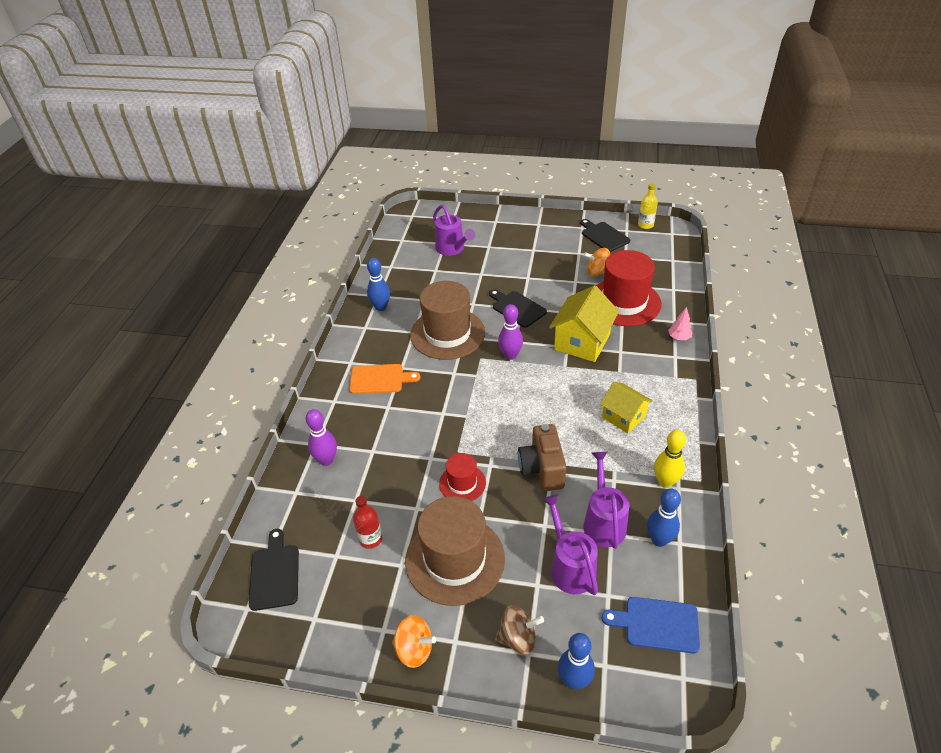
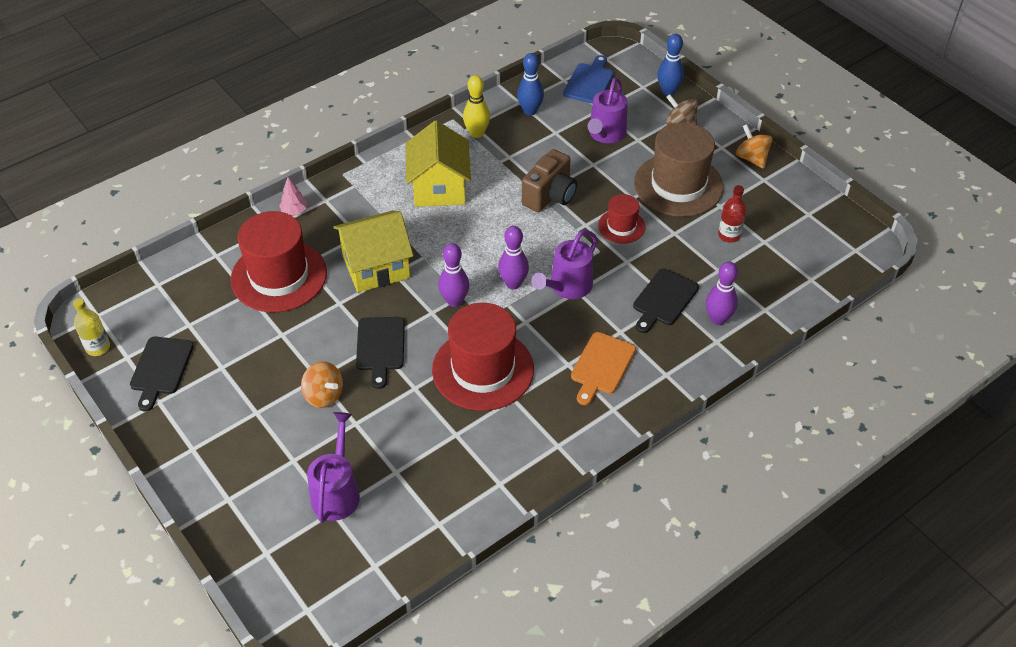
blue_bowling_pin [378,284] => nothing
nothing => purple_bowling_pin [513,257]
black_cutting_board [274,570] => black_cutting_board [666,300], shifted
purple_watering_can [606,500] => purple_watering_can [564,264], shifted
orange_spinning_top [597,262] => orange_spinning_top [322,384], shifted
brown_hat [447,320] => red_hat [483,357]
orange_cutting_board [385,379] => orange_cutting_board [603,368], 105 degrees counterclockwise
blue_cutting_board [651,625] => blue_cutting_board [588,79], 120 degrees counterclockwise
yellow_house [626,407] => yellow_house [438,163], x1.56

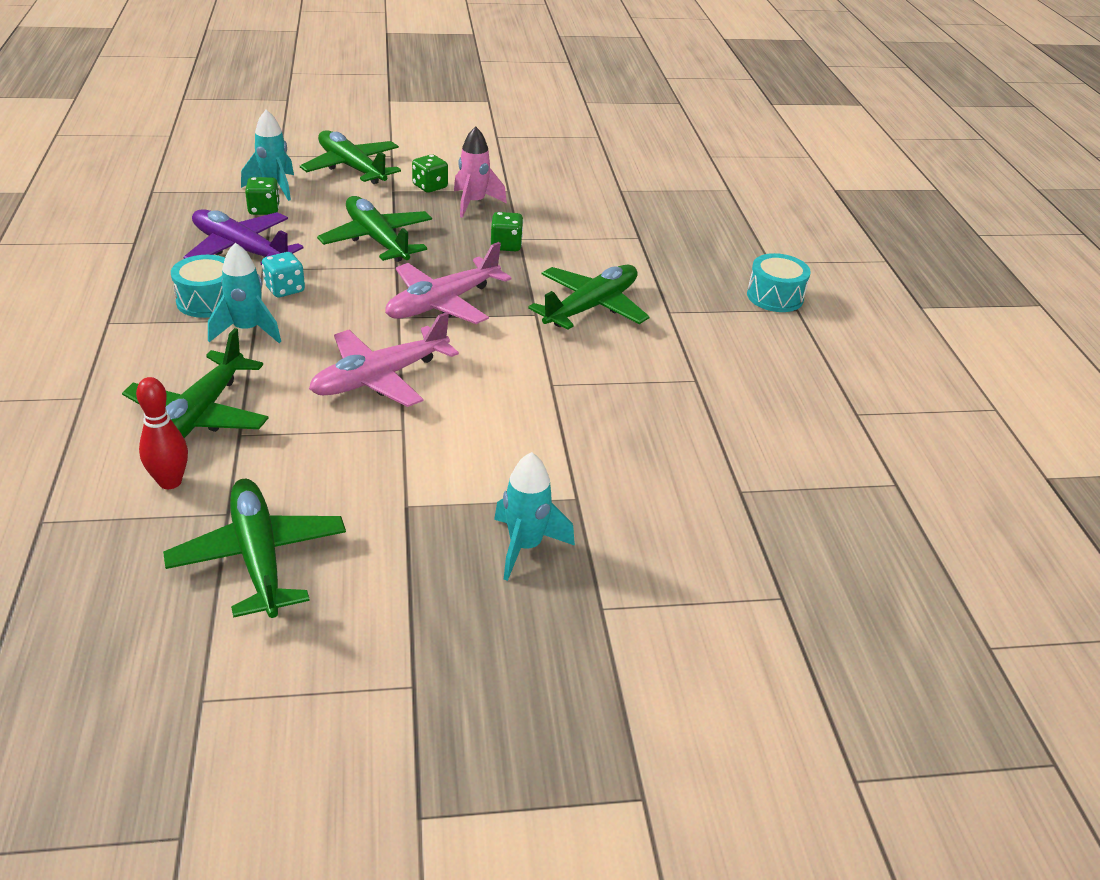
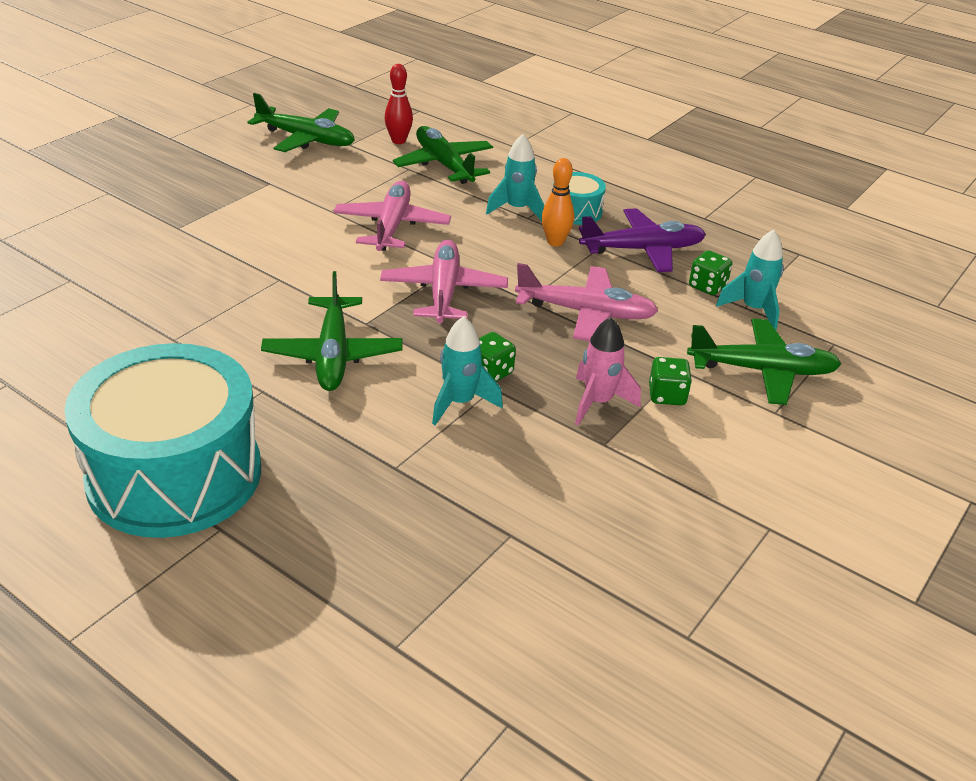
turquoise_rocket [534,516] => turquoise_rocket [467,370], shifted
turquoise_dice [283,274] => orange_bowling_pin [558,202]
green_plane [374,229] => pink_plane [586,302]
turquoise_drum [779,282] => turquoise_drum [162,440], x2.31

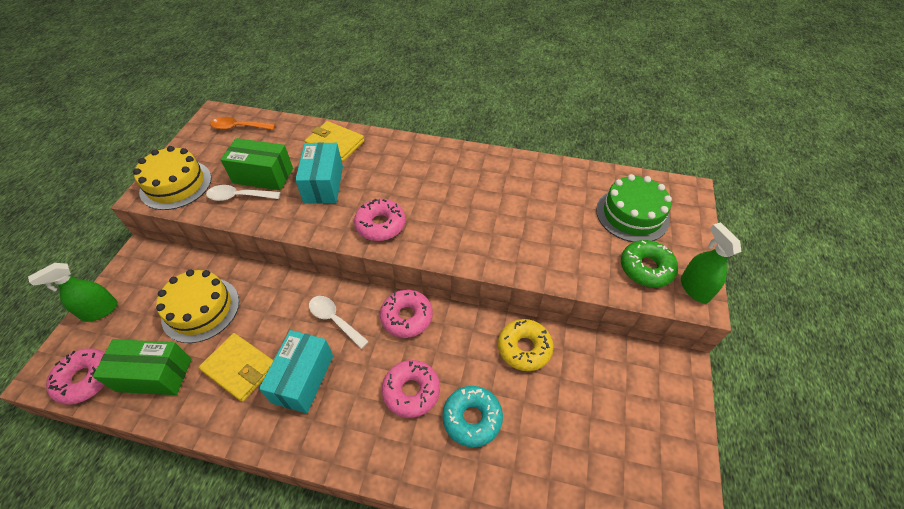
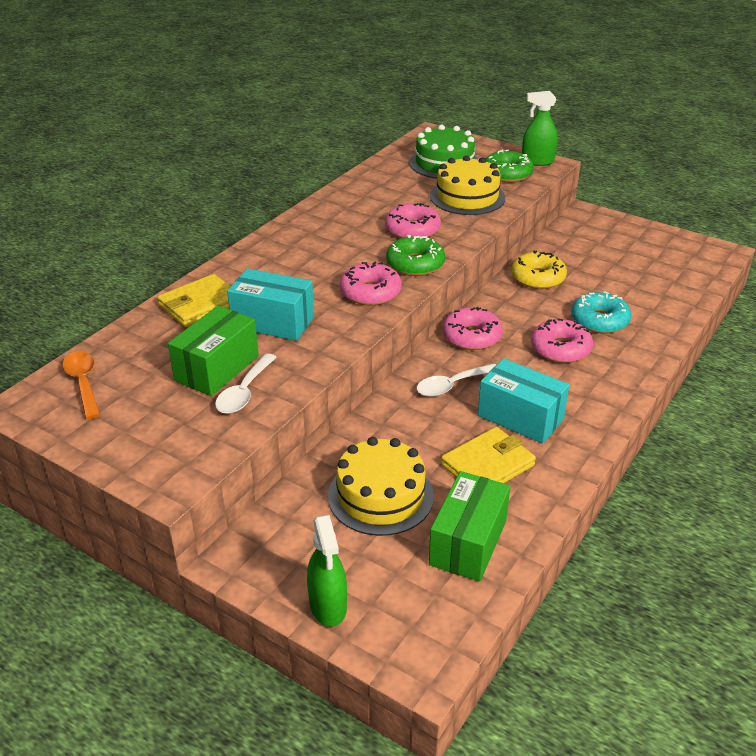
nothing => green_donut [415,255]
pink_donut [75,376] => pink_donut [413,220], shifted
yellow_cake [172,178] => yellow_cake [467,185], shifted
orange_spoon [242,123] => orange_spoon [81,385], 135 degrees clockwise

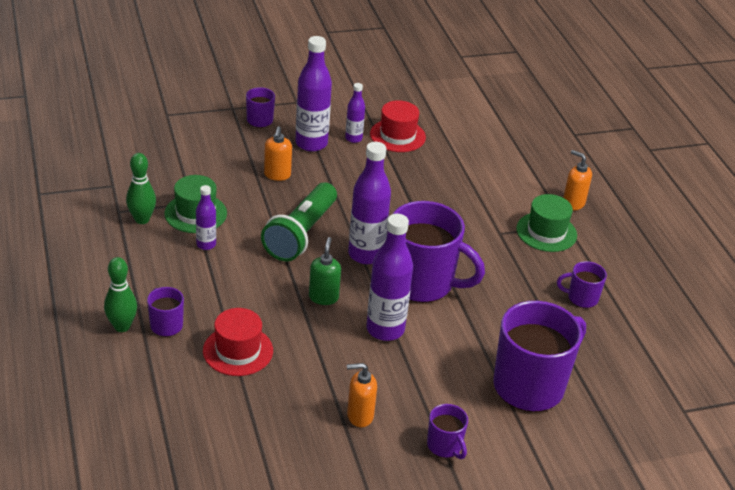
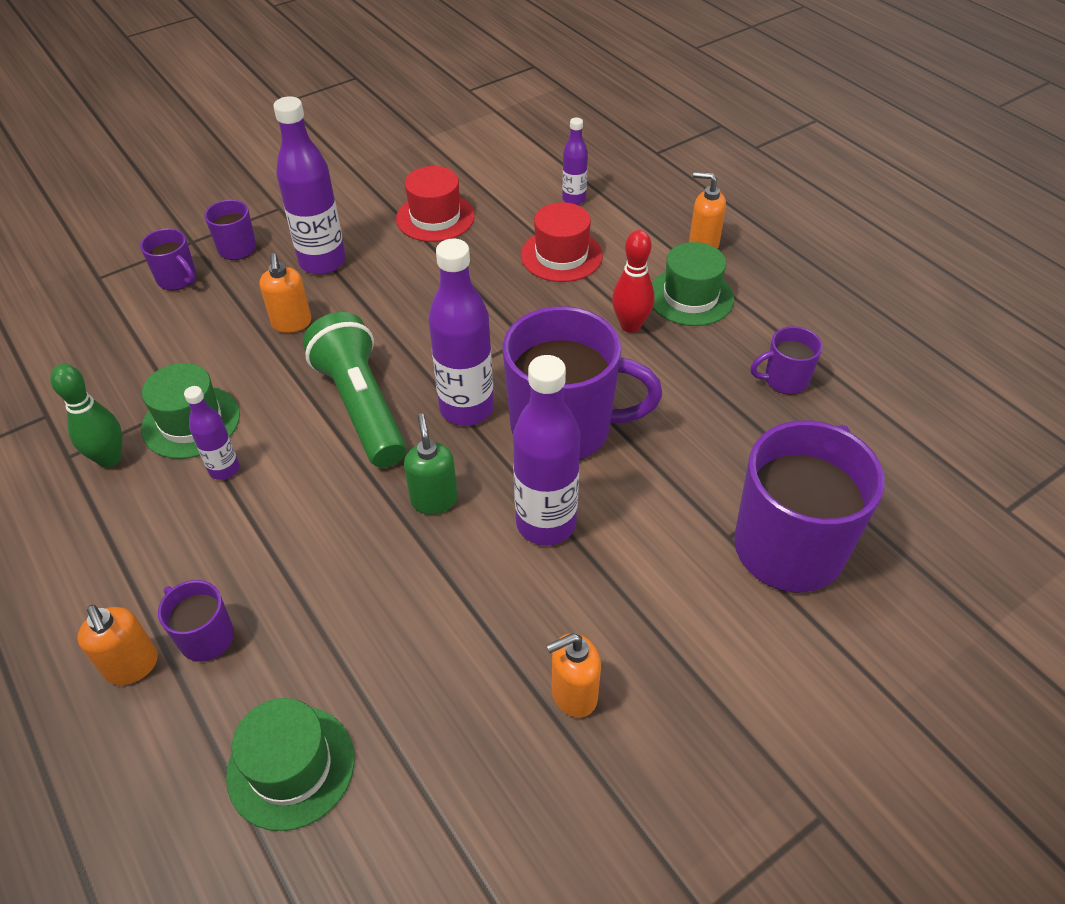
nothing => green_hat [290,764]
nothing => red_bowling_pin [633,281]
red_hat [238,342] => red_hat [562,242], shifted
purple_bottle [355,113] => purple_bottle [575,161], shifted
purple_mug [447,431] => purple_mug [168,259], shifted
green_bowling_pin [120,294] => orange_soap_dispenser [117,644]
green_flashlight [299,222] => green_flashlight [355,390], 150 degrees clockwise

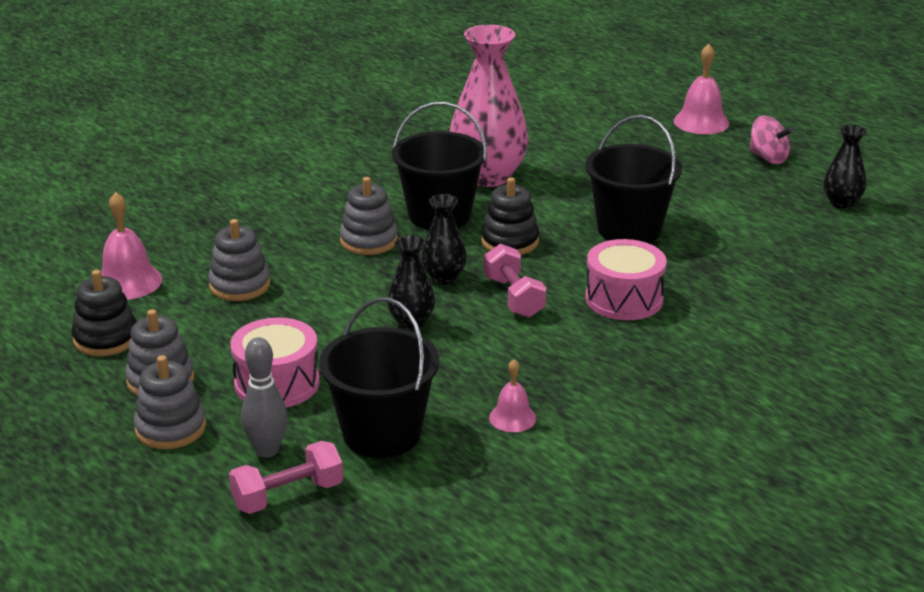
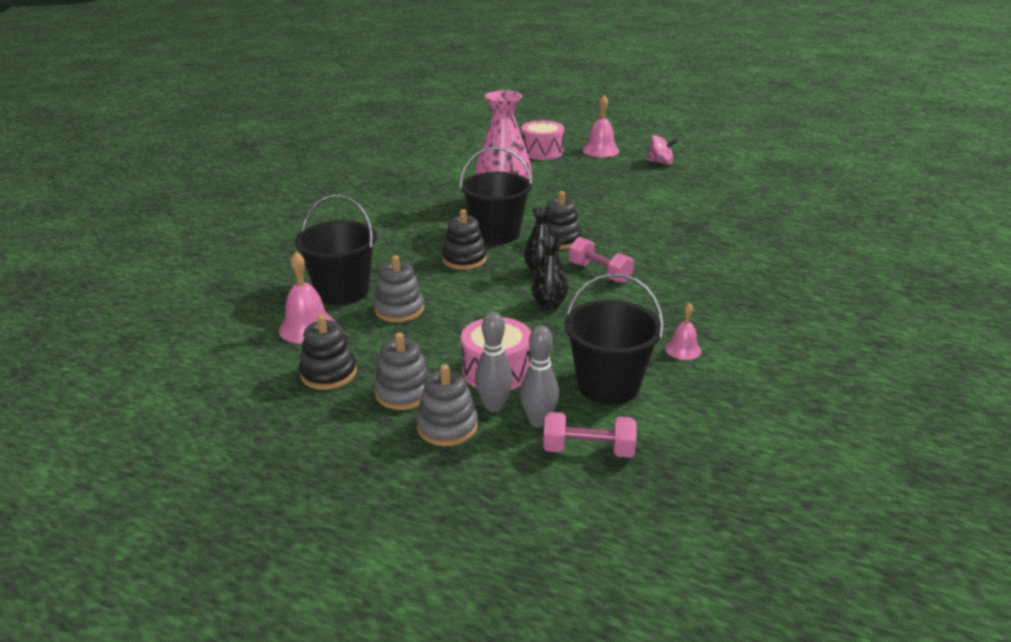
black_vase [845,167] => nothing
nothing => grey_bowling_pin [494,362]
black_bucket [633,179] => black_bucket [336,250], shifted
pink_drum [626,279] => pink_drum [542,140], shifted
grey_stacking_toy [369,216] => black_stacking_toy [464,239]
pink_dumbbell [286,477] => pink_dumbbell [590,435], 60 degrees clockwise

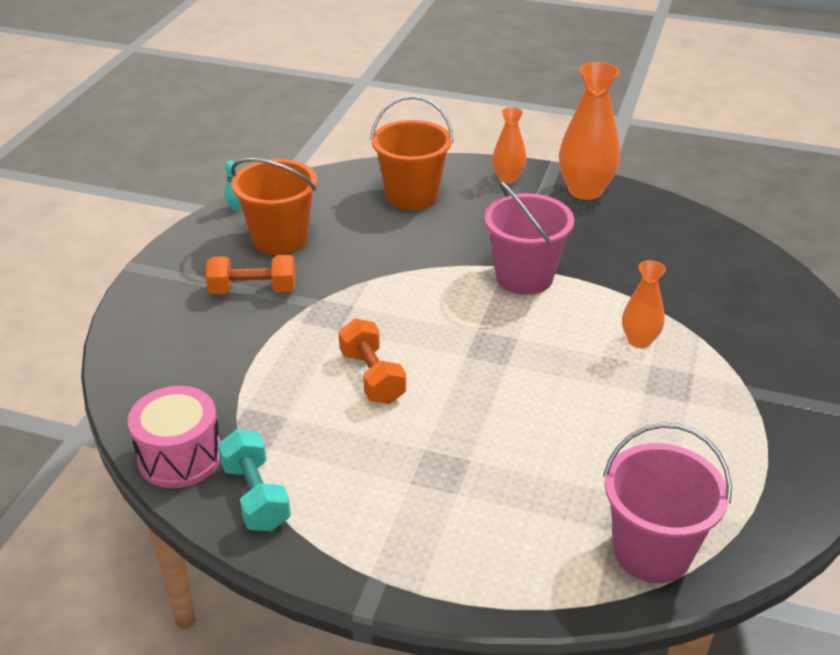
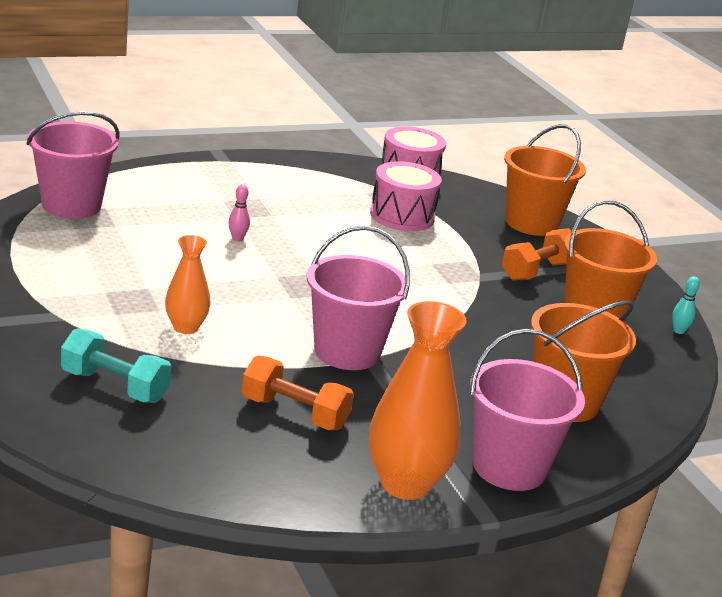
nothing => pink_bowling_pin [239,213]
nothing => pink_drum [406,196]
nothing => orange_bucket [545,180]
turquoise_dumbbell [254,480] => turquoise_dumbbell [116,365], shifted
orange_dumbbell [372,361] => orange_dumbbell [297,392], shifted
orange_vase [509,145] => pink_bucket [527,410]

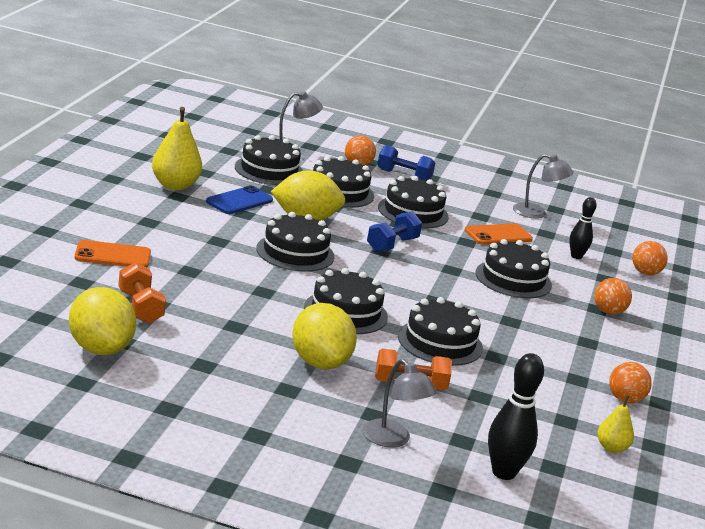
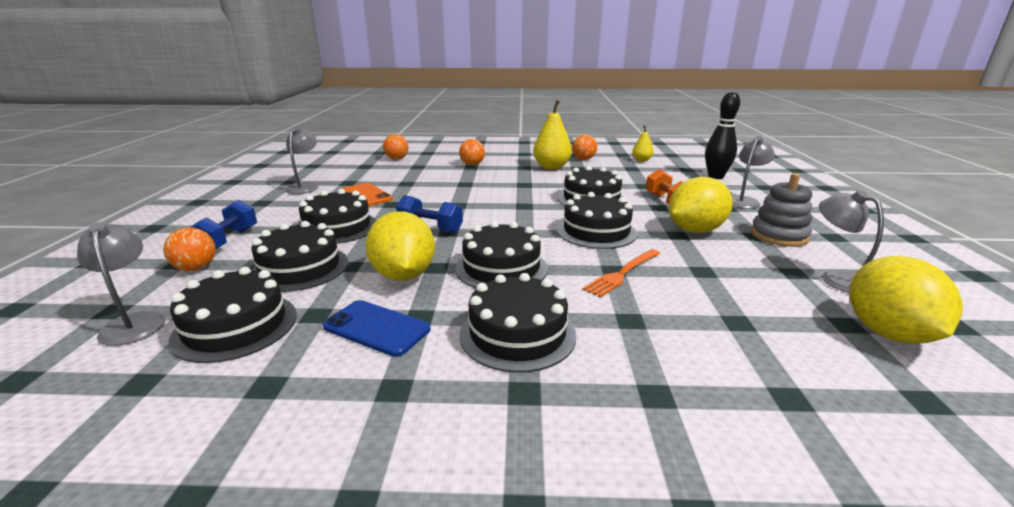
orange_phone [113,254] => nothing
orange_dumbbell [142,293] => nothing
black_bowling_pin [583,228] => nothing
nothing => orange_fork [621,273]
nothing => grey_stacking_toy [781,210]
nothing => grey_lamp [851,241]
yellow_pear [177,148] => yellow_pear [552,134], shifted
black_cake [514,268] => black_cake [517,323], shifted
yellow_lemon [102,321] => yellow_lemon [906,300], 45 degrees counterclockwise

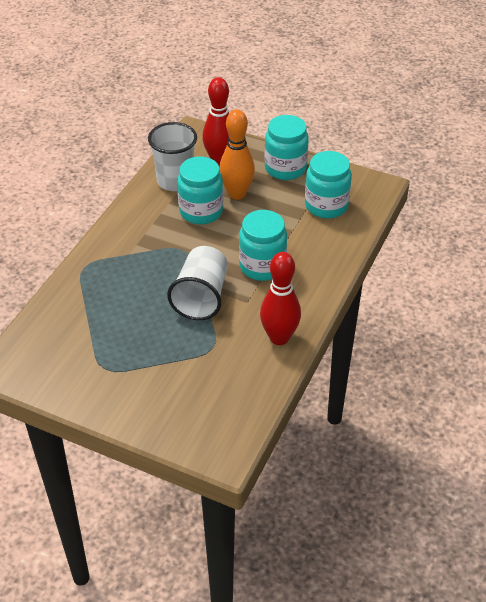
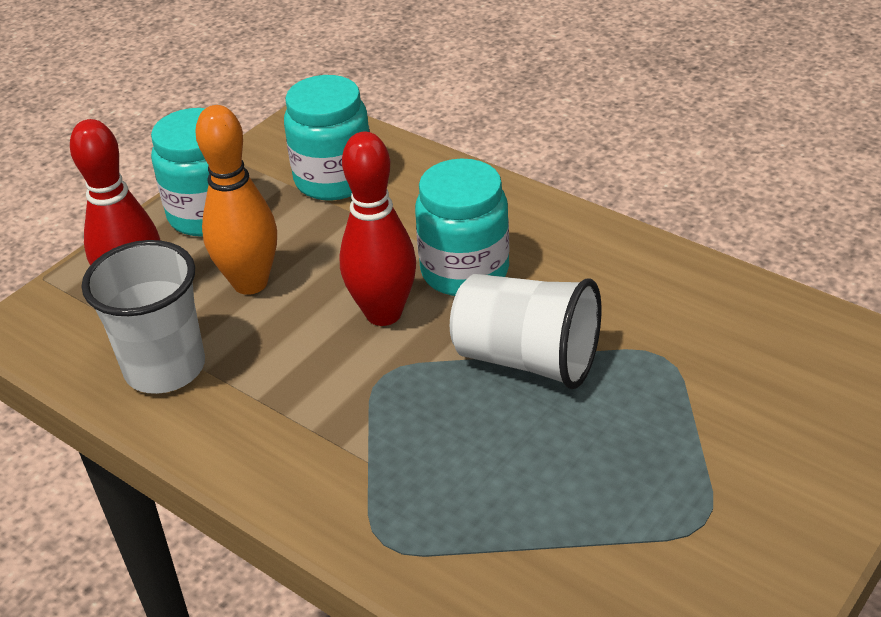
turquoise_jar [200,190] => nothing
red_bowling_pin [280,298] => red_bowling_pin [377,229], shifted

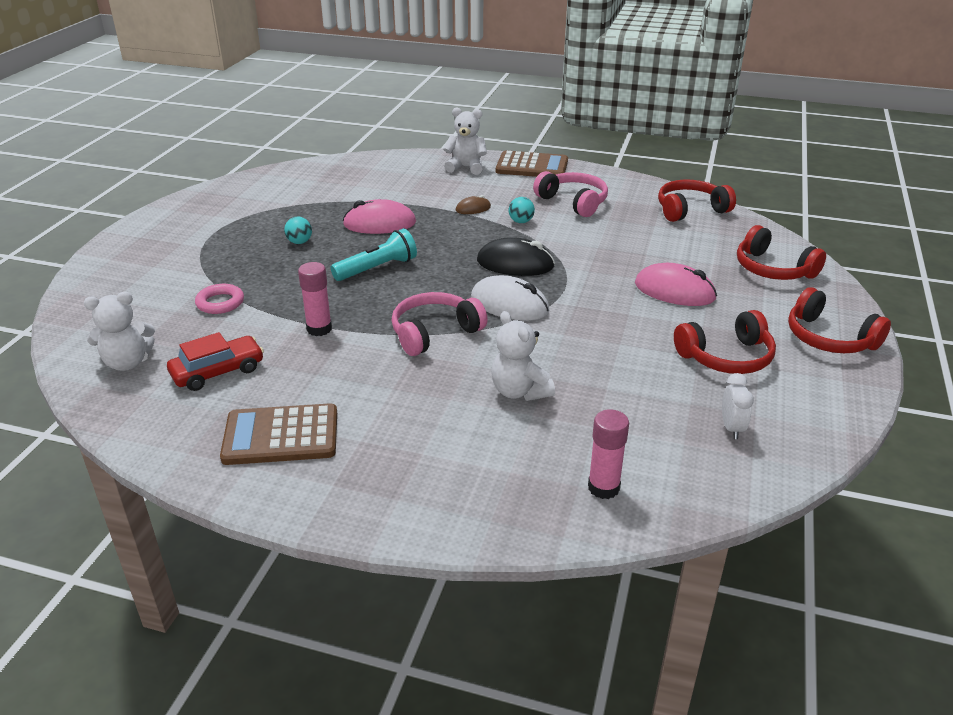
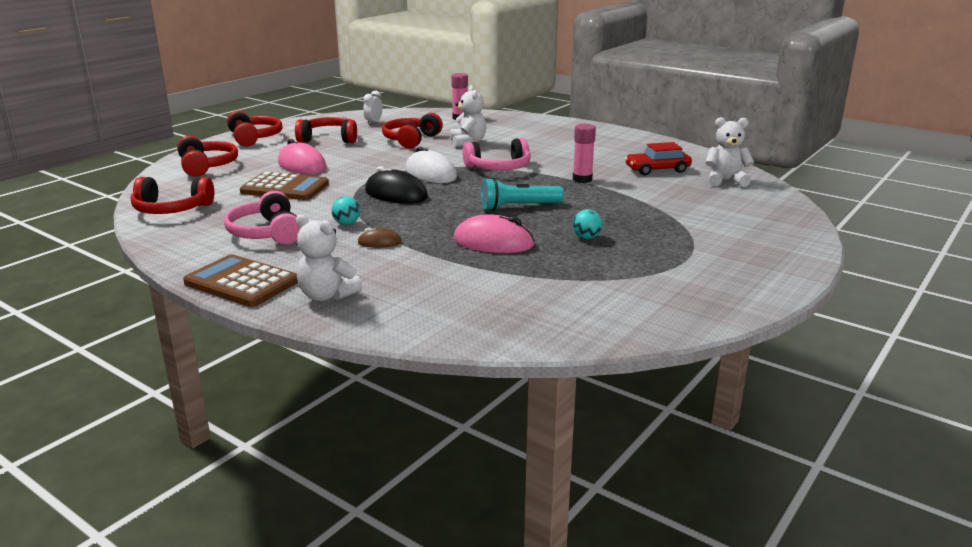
pink_ring [219,299] => nothing
nothing => red_headphones [412,131]
brown_calculator [278,434] => brown_calculator [284,186], shifted

